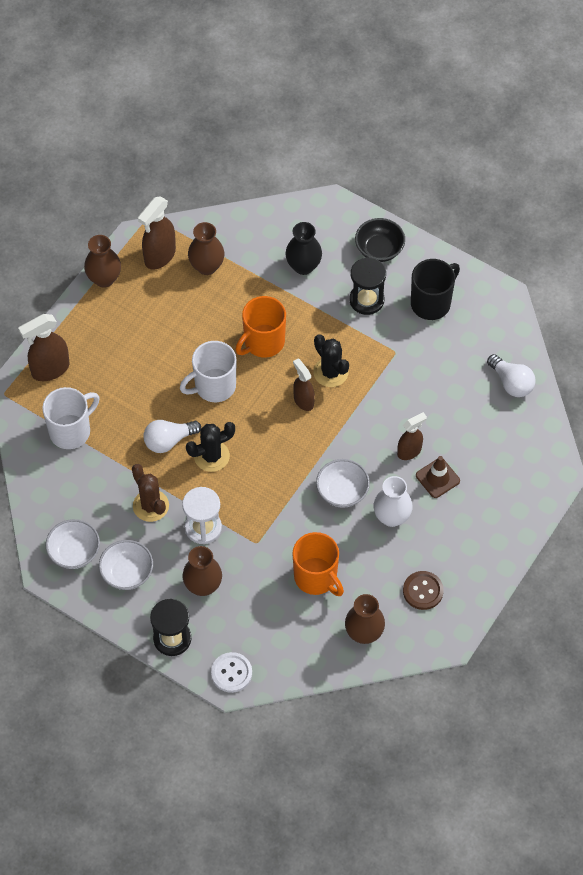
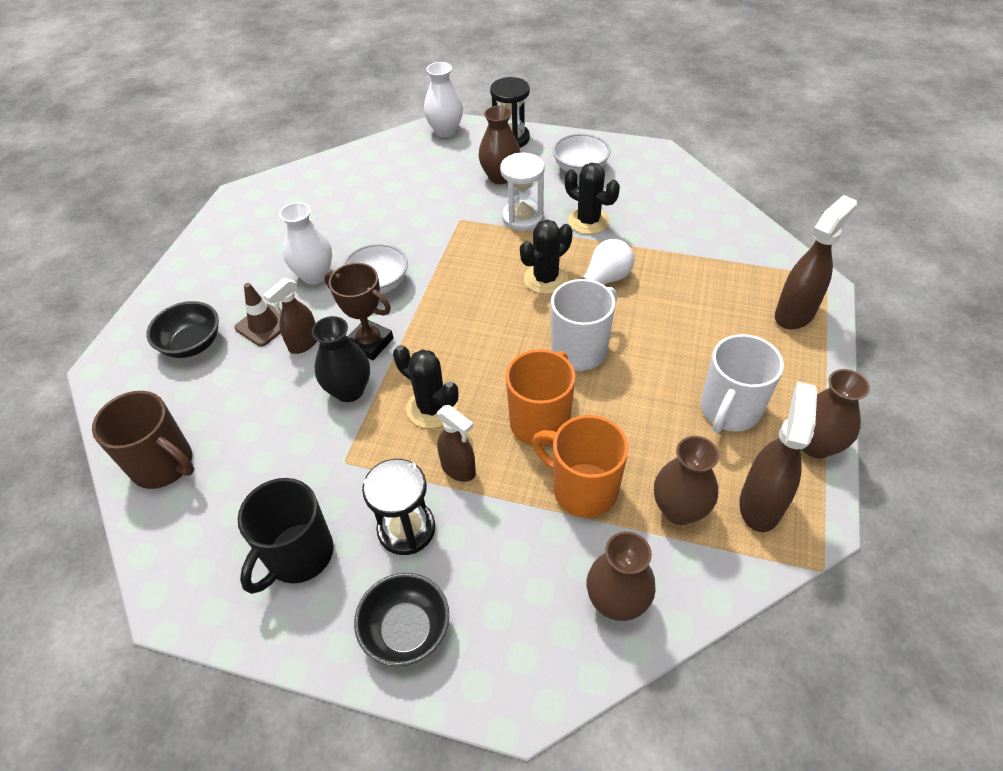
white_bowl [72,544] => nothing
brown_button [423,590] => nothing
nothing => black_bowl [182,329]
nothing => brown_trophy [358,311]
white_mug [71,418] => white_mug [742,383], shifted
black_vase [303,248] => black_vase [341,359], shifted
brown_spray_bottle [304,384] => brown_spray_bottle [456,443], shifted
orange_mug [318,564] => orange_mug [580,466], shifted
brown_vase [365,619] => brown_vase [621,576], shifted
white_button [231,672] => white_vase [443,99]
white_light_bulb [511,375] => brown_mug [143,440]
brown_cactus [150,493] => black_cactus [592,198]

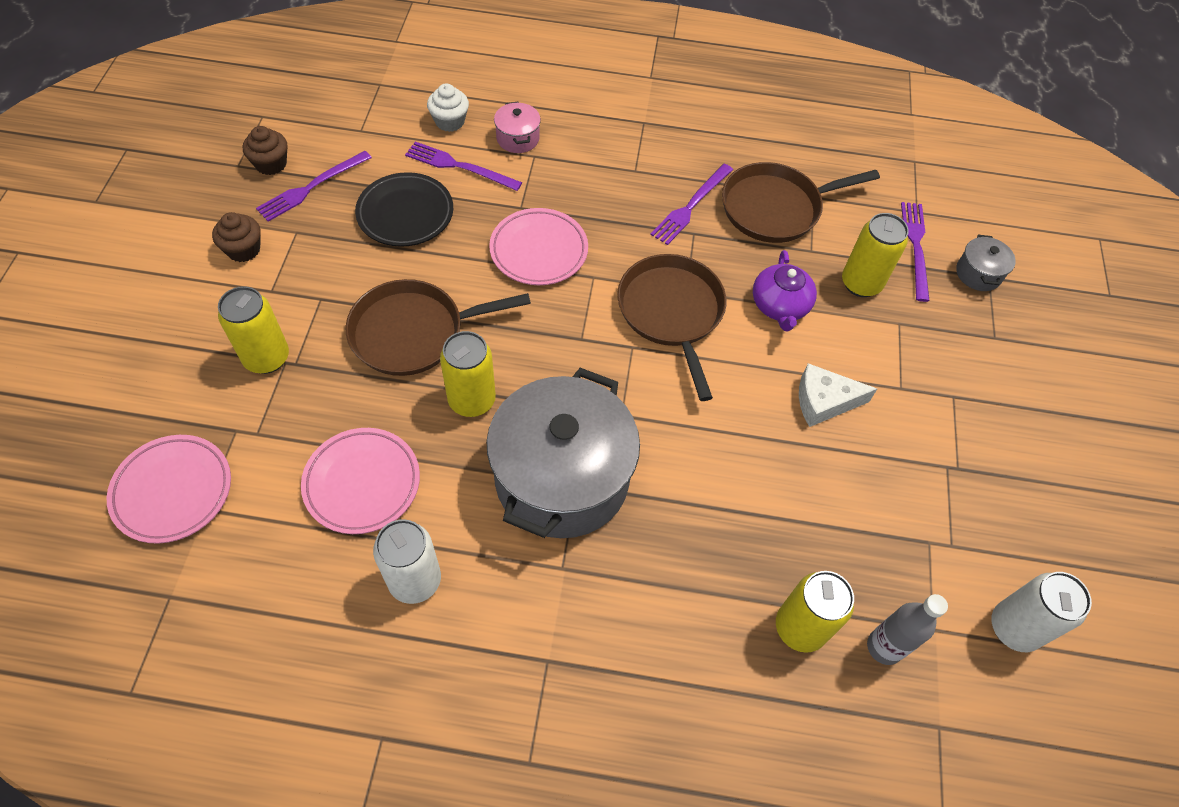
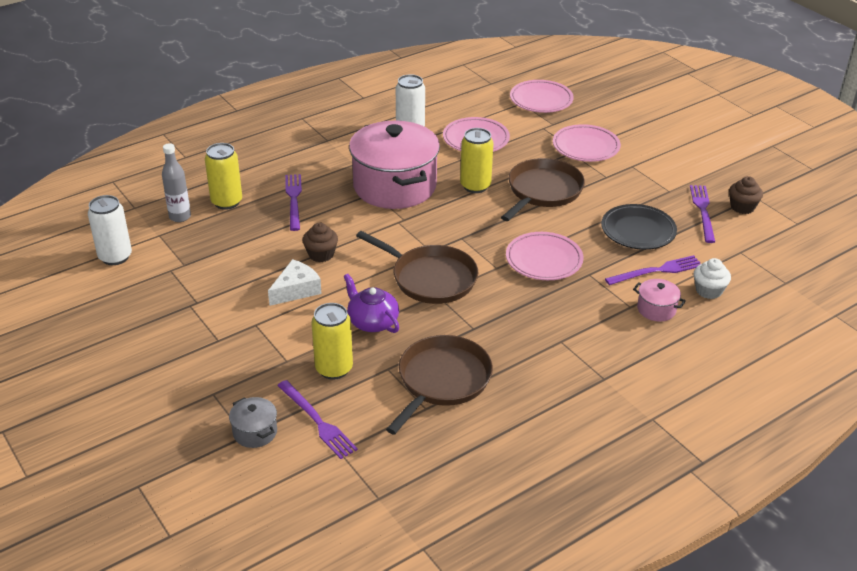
brown_cupcake [236,237] => brown_cupcake [320,242], shifted
purple_fork [691,204] => purple_fork [293,202], shifted
yellow_can [253,330] => pink_plate [587,143]
grey_pot [563,453] => pink_pot [394,164]

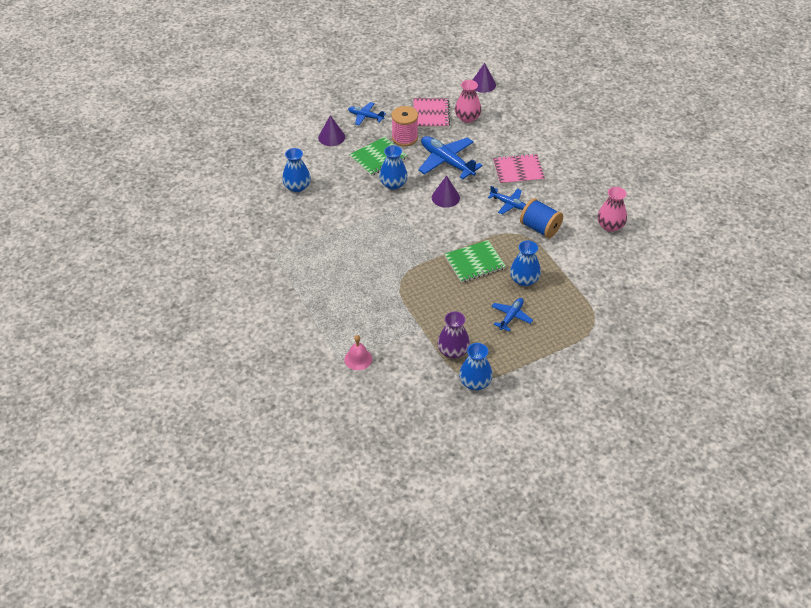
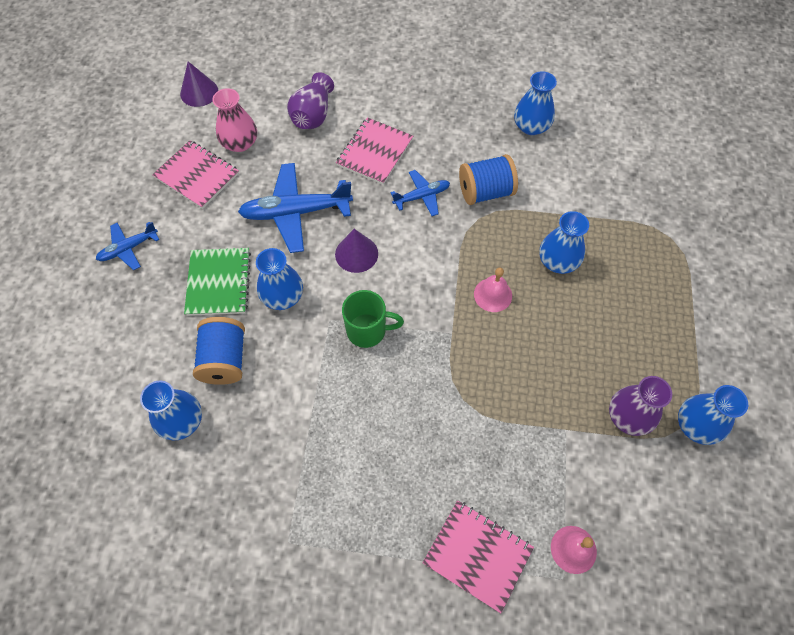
purple_cone [331,130] => nothing
pink_spool [404,126] => nothing
blue_plane [512,315] => nothing
nothing => blue_spool [219,351]
nothing => purple_vase [310,100]
nothing => green_mug [373,319]
nothing => pink_notebook [478,556]
green_notebook [475,261] => pink_bell [493,290]
pink_vase [612,209] => blue_vase [535,103]

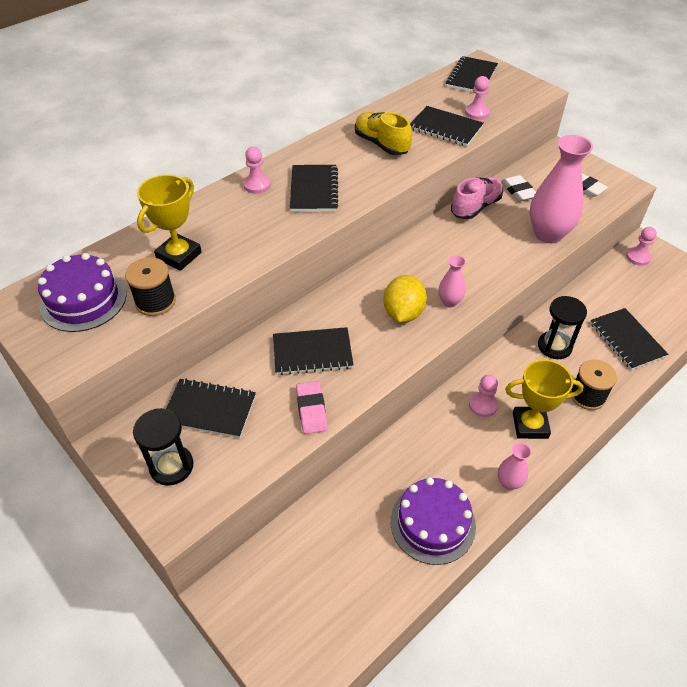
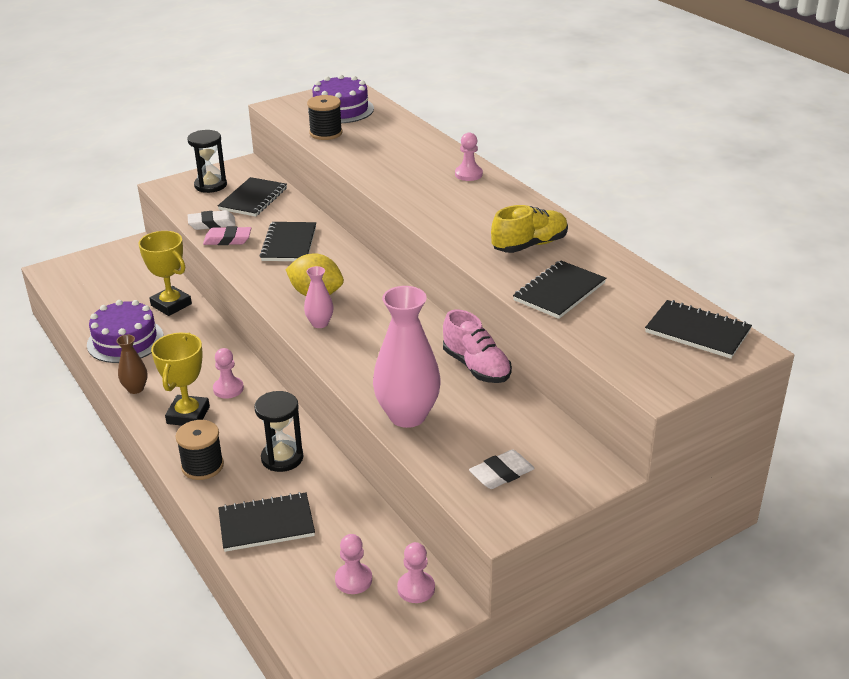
black_notebook [314,188] => nothing
yellow_trophy [169,223] => yellow_trophy [165,273], shifted
pink_pawn [477,98] => pink_pawn [353,564], shifted
white_eraser [518,188] => white_eraser [212,220], shifted
pink_vase [514,466] => brown_vase [132,364]

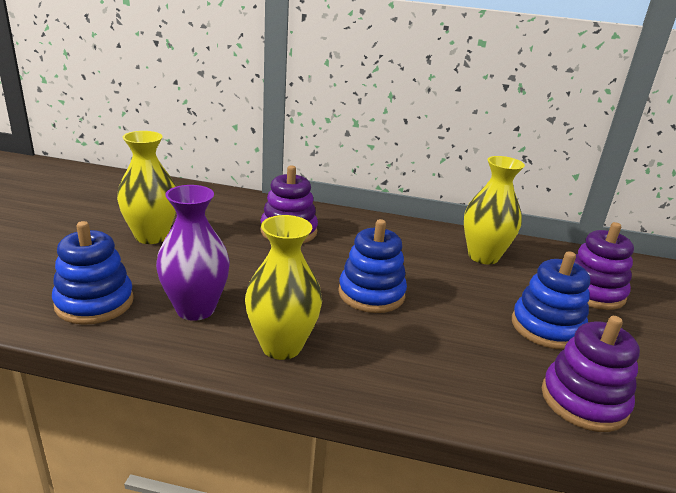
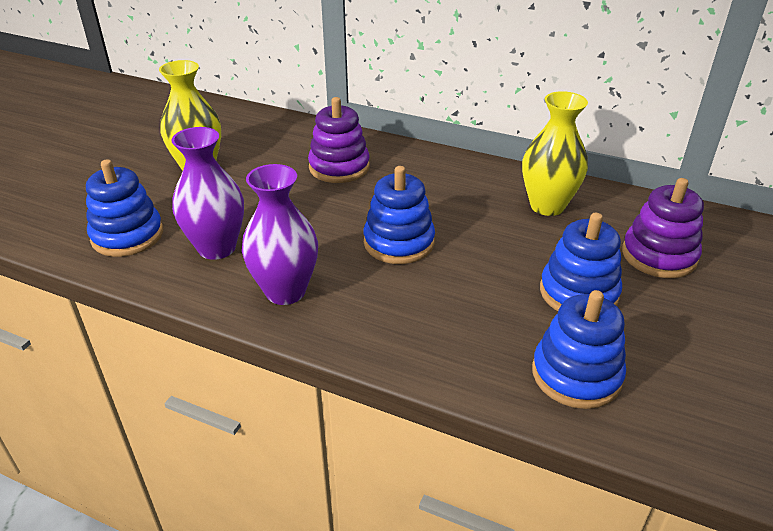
yellow_vase [283,287] => purple_vase [280,234]
purple_stacking_toy [591,374] => blue_stacking_toy [579,349]

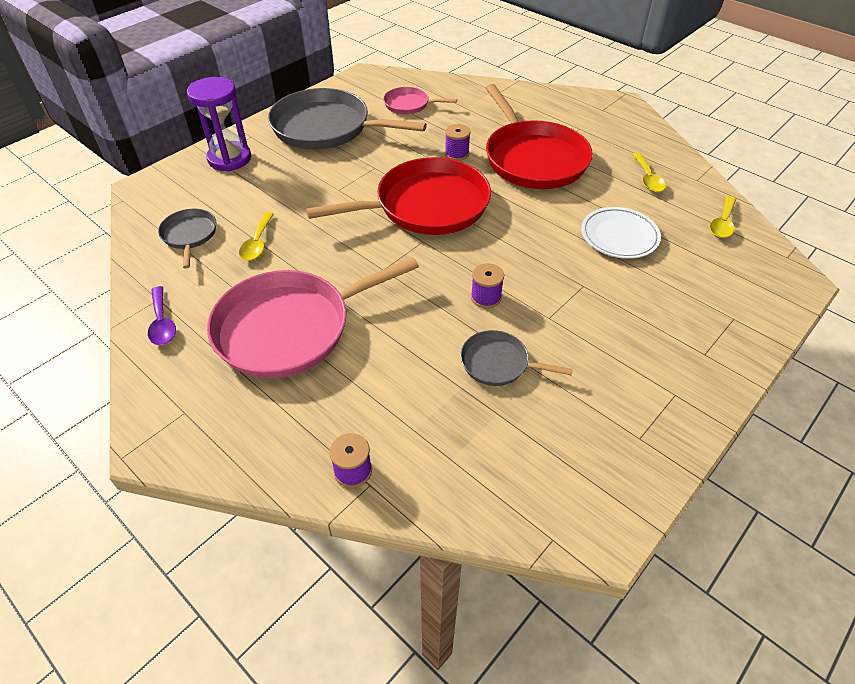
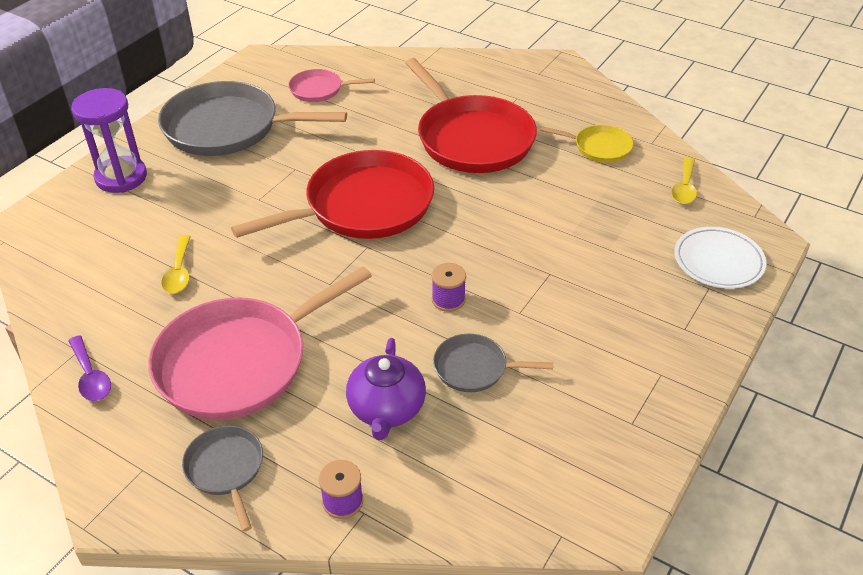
purple_spool [458,142] => nothing
nothing => purple_teapot [386,389]
grey_pan [187,239] => grey_pan [222,479], shifted
white_plate [621,233] => white_plate [720,258], shifted
yellow_spoon [649,172] => yellow_pan [587,144]

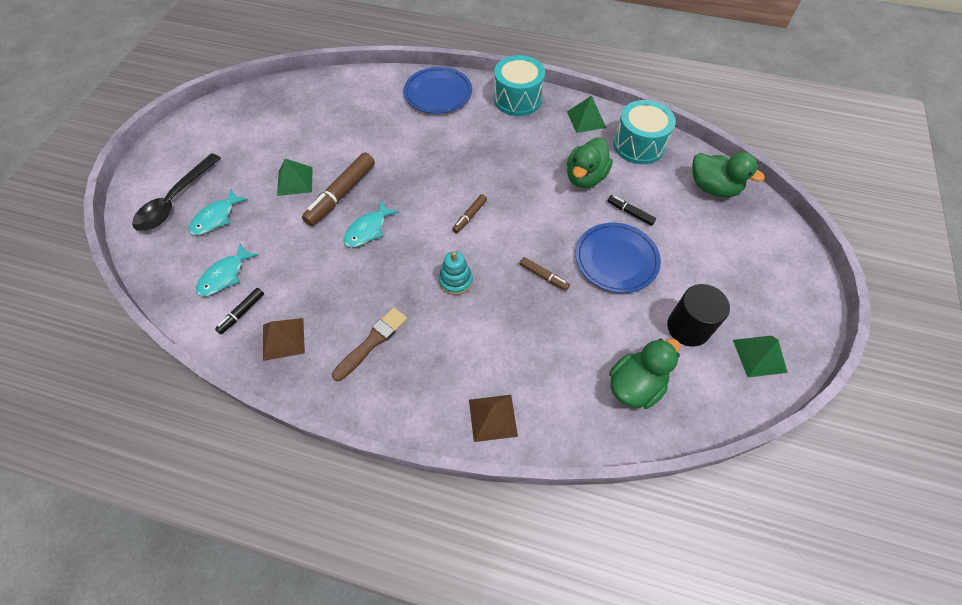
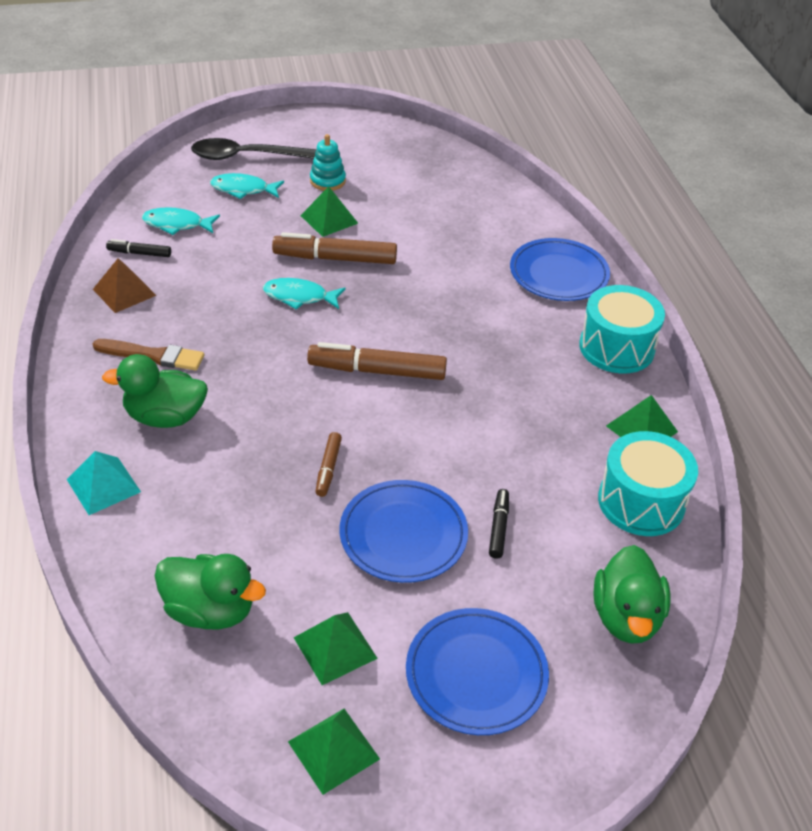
nothing => blue_plate [477,671]
turquoise_stacking_toy [456,273] => turquoise_stacking_toy [328,162], shifted
green_duck [590,162] => green_duck [155,391], shifted
black_cylinder [698,315] => green_pyramid [336,648]
brown_pyramid [493,418] => turquoise_pyramid [104,483]
brown_marker [469,213] => brown_marker [377,361], x1.93

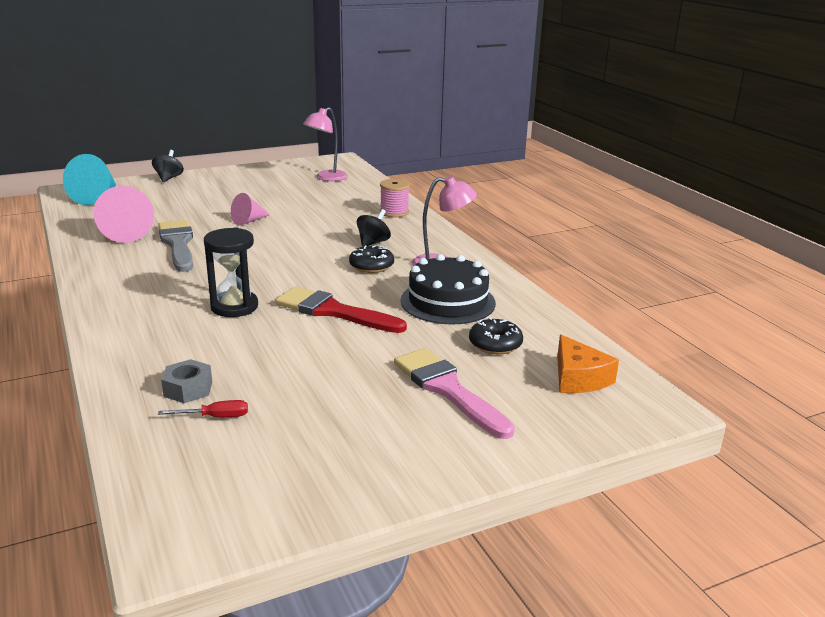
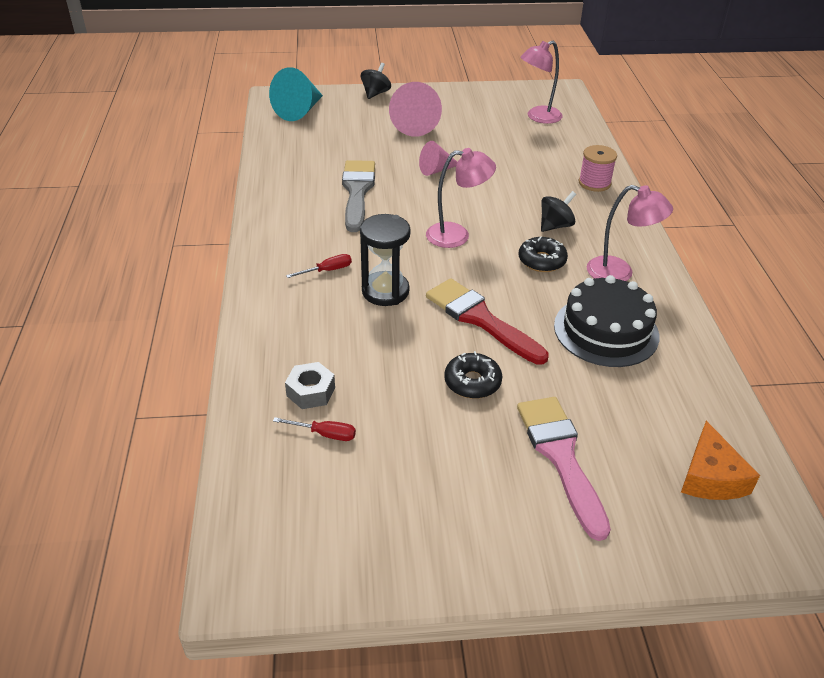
nothing => red_screwdriver [319,266]
nothing => pink_lamp [461,198]
pink_cone [123,214] => pink_cone [415,109], shifted
black_donut [496,335] => black_donut [473,375], shifted

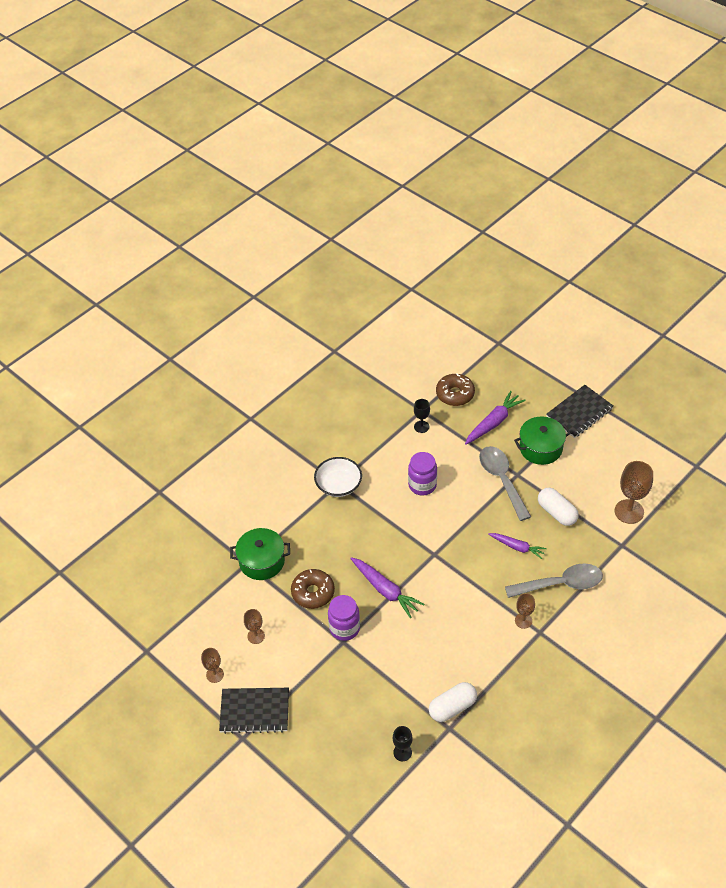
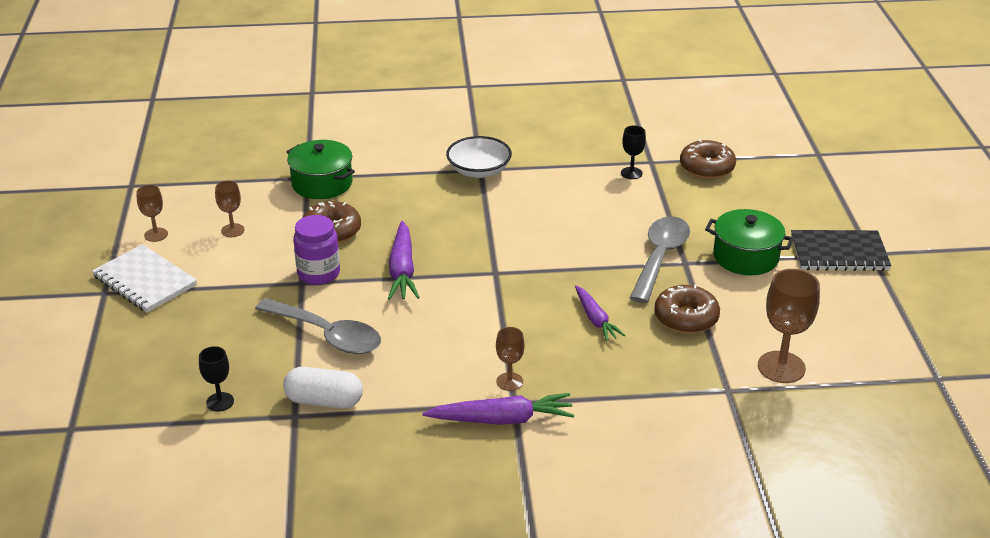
purple_jar [422,474] => nothing
purple_carrot [495,418] => purple_carrot [498,409], shifted
grey_spoon [554,580] => grey_spoon [318,326], shifted
white_capsule [558,507] => brown_donut [687,309]
black_notebook [254,711] => white_notebook [144,278]

